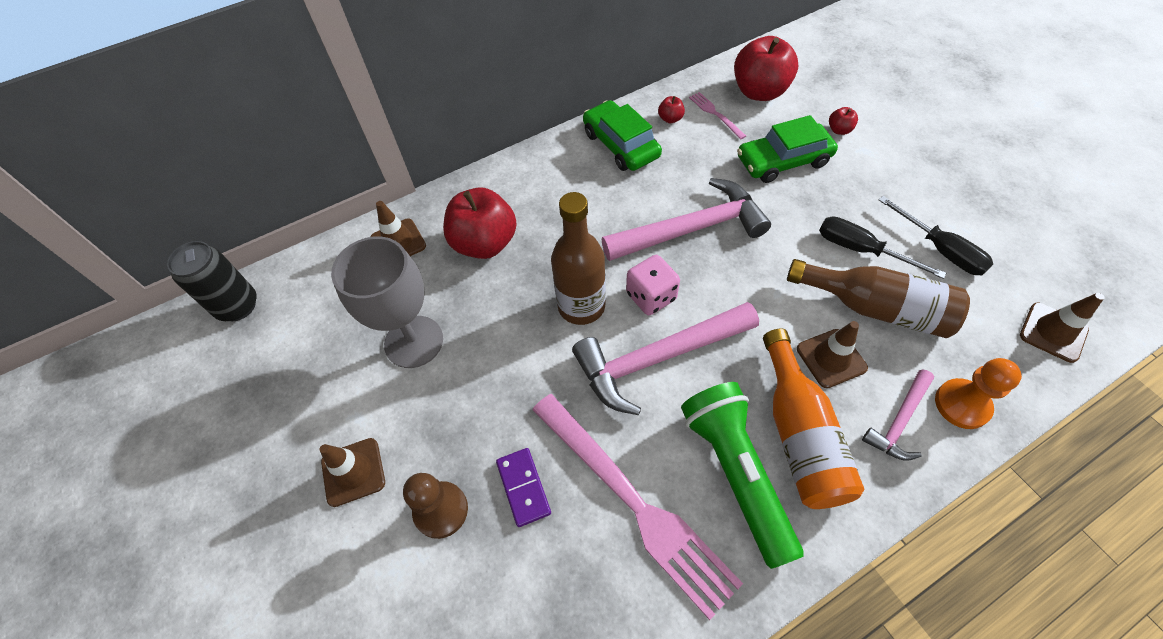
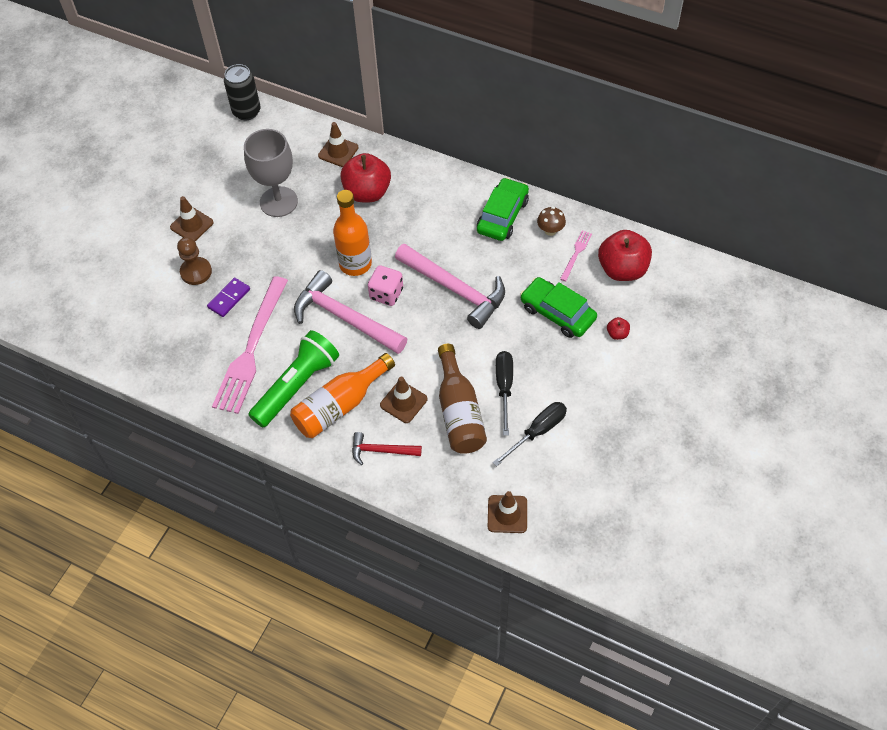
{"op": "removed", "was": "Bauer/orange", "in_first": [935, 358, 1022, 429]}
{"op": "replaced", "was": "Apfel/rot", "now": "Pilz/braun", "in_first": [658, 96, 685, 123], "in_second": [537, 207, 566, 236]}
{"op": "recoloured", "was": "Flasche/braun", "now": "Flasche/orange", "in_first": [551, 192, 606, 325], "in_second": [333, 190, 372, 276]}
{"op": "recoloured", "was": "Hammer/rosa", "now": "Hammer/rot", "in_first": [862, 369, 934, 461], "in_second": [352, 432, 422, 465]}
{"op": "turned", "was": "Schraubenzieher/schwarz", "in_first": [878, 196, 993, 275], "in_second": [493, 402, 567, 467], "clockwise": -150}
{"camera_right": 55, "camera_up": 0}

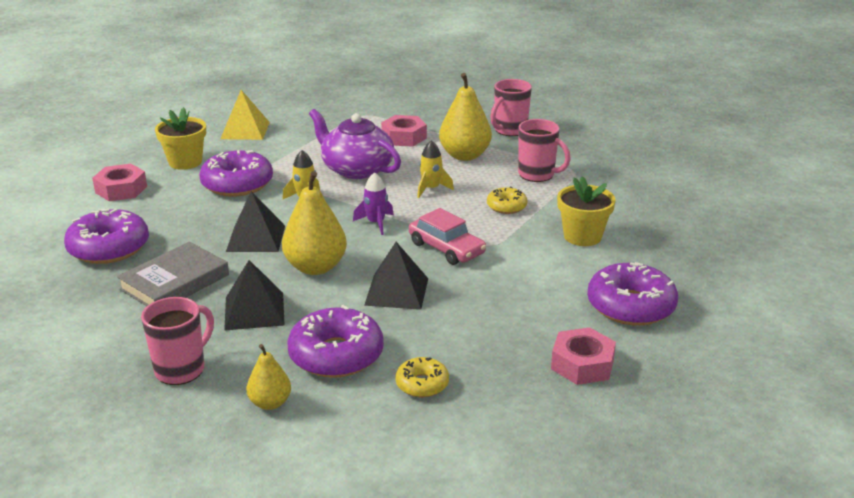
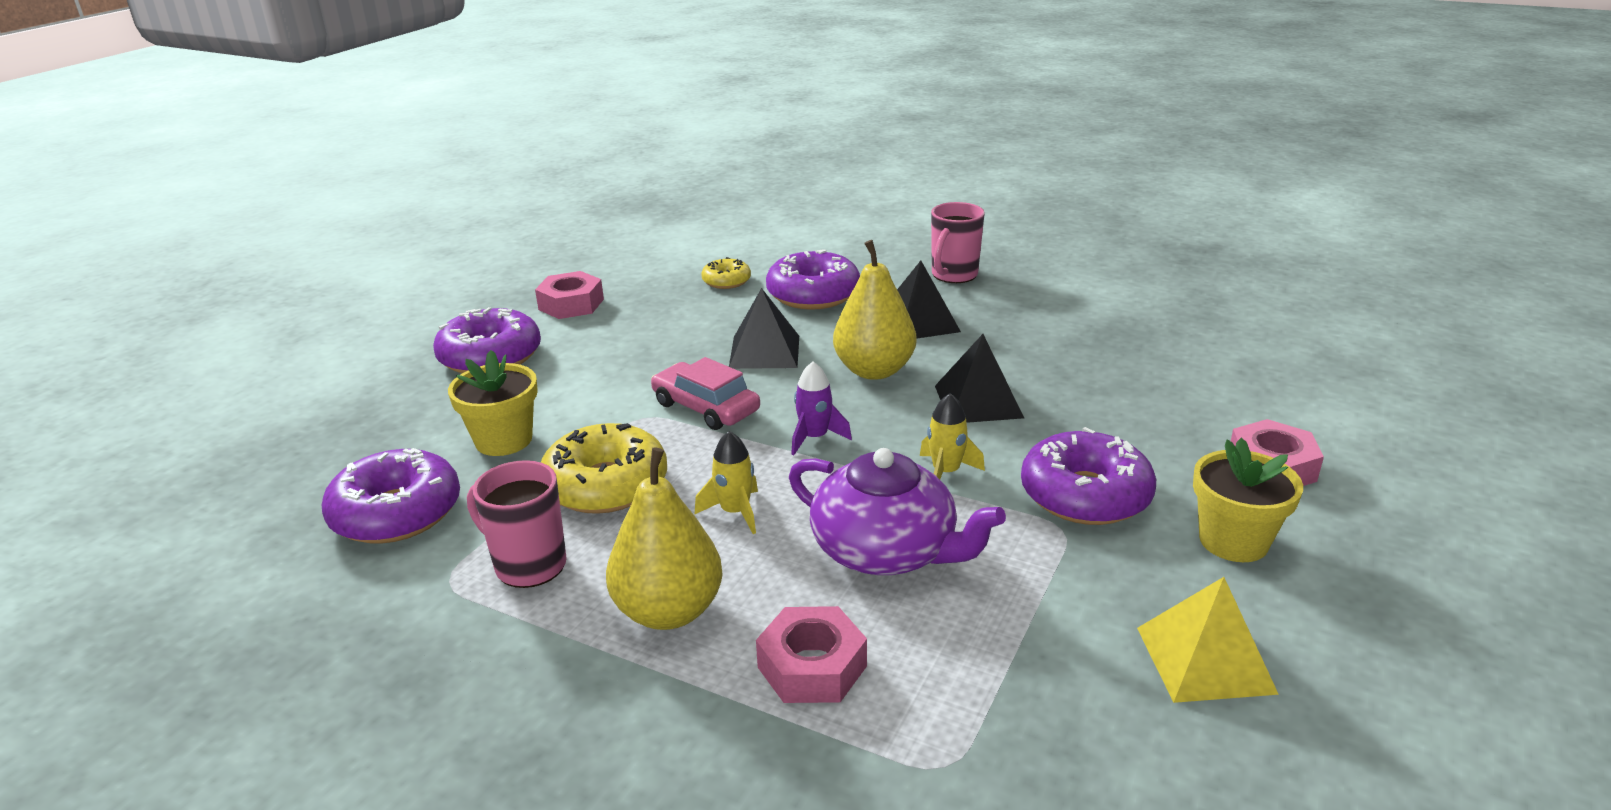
{"op": "removed", "was": "Buch/grau", "in_first": [117, 242, 229, 306]}
{"op": "removed", "was": "Birne/gelb", "in_first": [246, 344, 291, 410]}
{"op": "removed", "was": "Tasse/rosa", "in_first": [490, 79, 532, 136]}
{"op": "moved", "was": "Donut/lila", "in_first": [64, 209, 149, 264], "in_second": [322, 448, 460, 543]}
{"op": "resized", "was": "Donut/gelb", "in_first": [487, 186, 528, 214], "in_second": [541, 423, 667, 514], "ratio": 1.85}
{"camera_right": 175, "camera_up": 0}

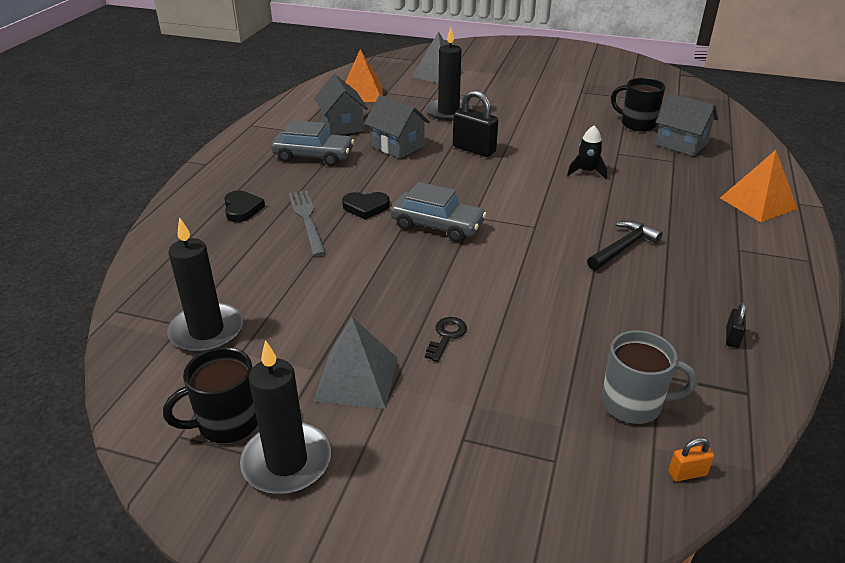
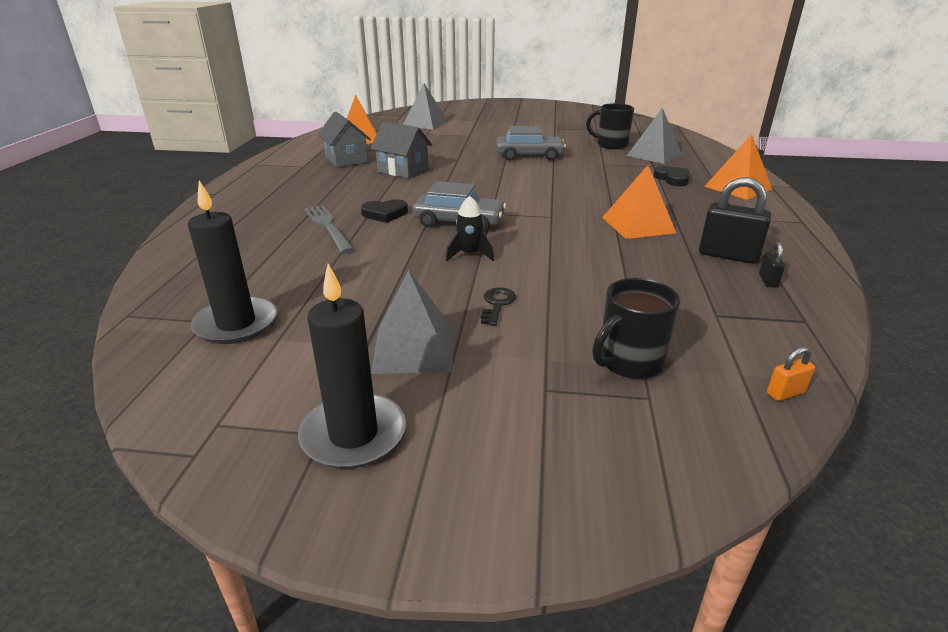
{"op": "removed", "was": "Kerze/schwarz", "in_first": [425, 27, 472, 121]}
{"op": "removed", "was": "Tasse/grau", "in_first": [602, 330, 698, 424]}
{"op": "moved", "was": "Tasse/schwarz", "in_first": [163, 347, 258, 443], "in_second": [592, 278, 680, 379]}
{"op": "moved", "was": "Herz/schwarz", "in_first": [224, 190, 265, 222], "in_second": [653, 166, 690, 186]}
{"op": "moved", "was": "Auto/grau", "in_first": [271, 120, 354, 166], "in_second": [496, 126, 566, 161]}
{"op": "moved", "was": "Vorhängeschloss/schwarz", "in_first": [453, 90, 498, 157], "in_second": [699, 177, 771, 264]}
{"op": "moved", "was": "Rakete/schwarz", "in_first": [567, 126, 607, 179], "in_second": [446, 196, 494, 261]}
{"op": "replaced", "was": "Hammer/schwarz", "now": "Pyramide/orange", "in_first": [587, 221, 663, 270], "in_second": [602, 165, 676, 239]}
{"op": "replaced", "was": "Haus/grau", "now": "Pyramide/grau", "in_first": [655, 93, 718, 156], "in_second": [627, 108, 682, 164]}
{"camera_right": -10, "camera_up": -5}

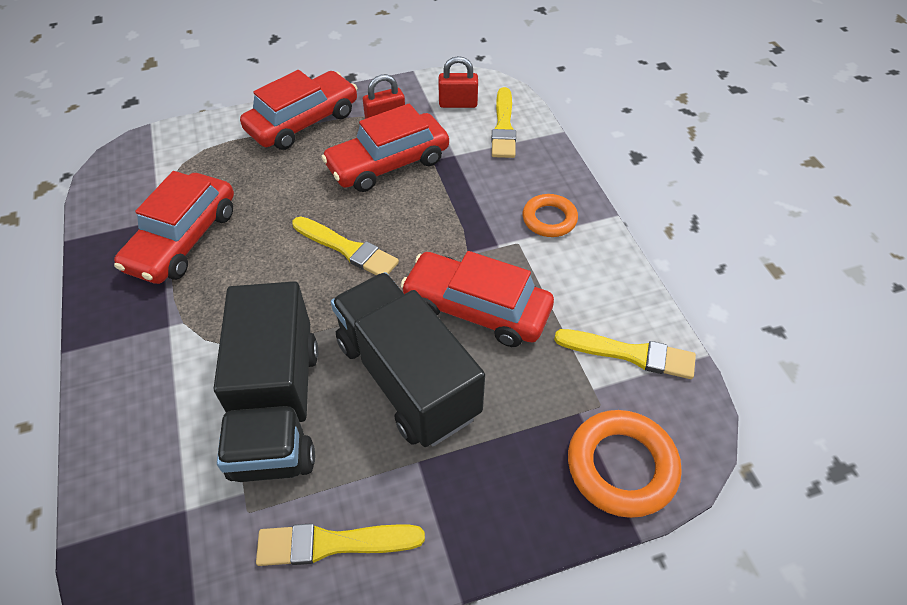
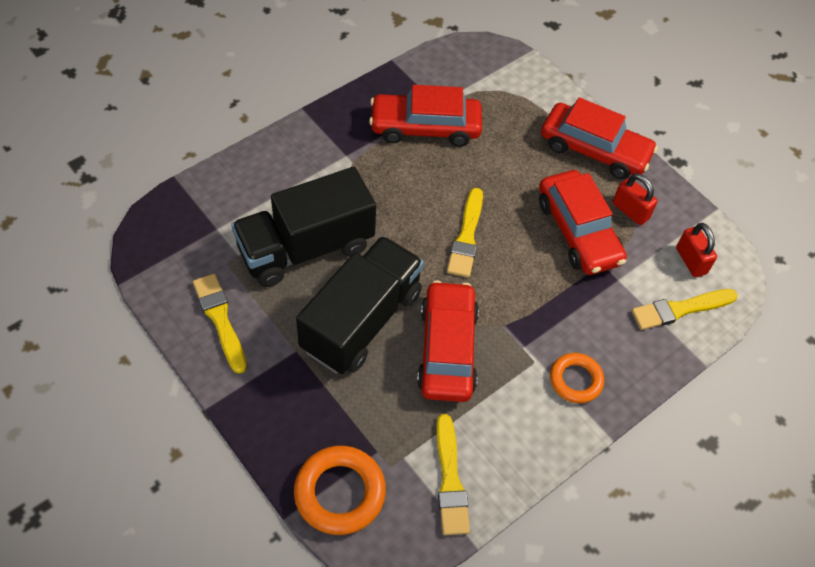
{"op": "turned", "was": "Auto/rot", "in_first": [321, 103, 449, 192], "in_second": [539, 170, 627, 275], "clockwise": -150}
{"camera_right": 65, "camera_up": 5}

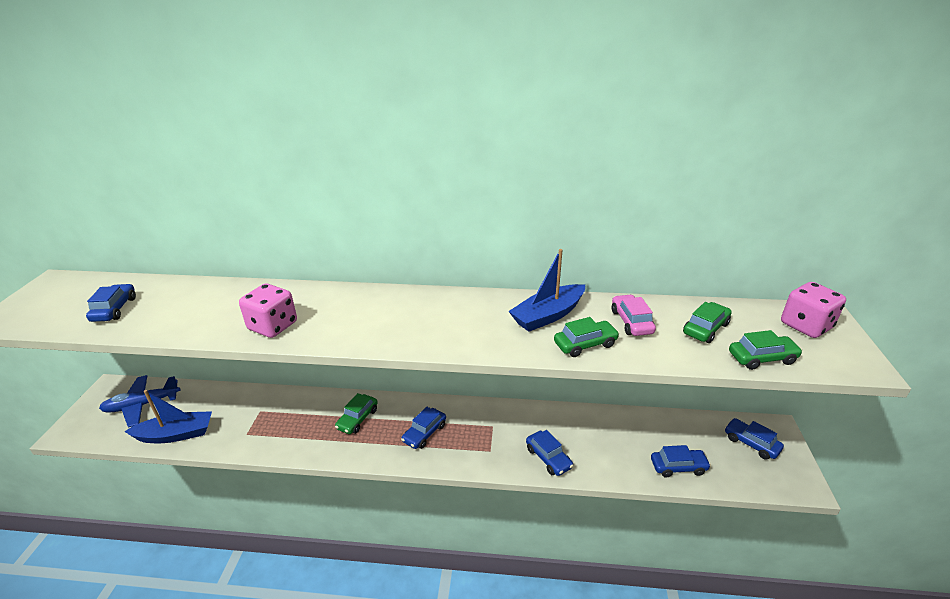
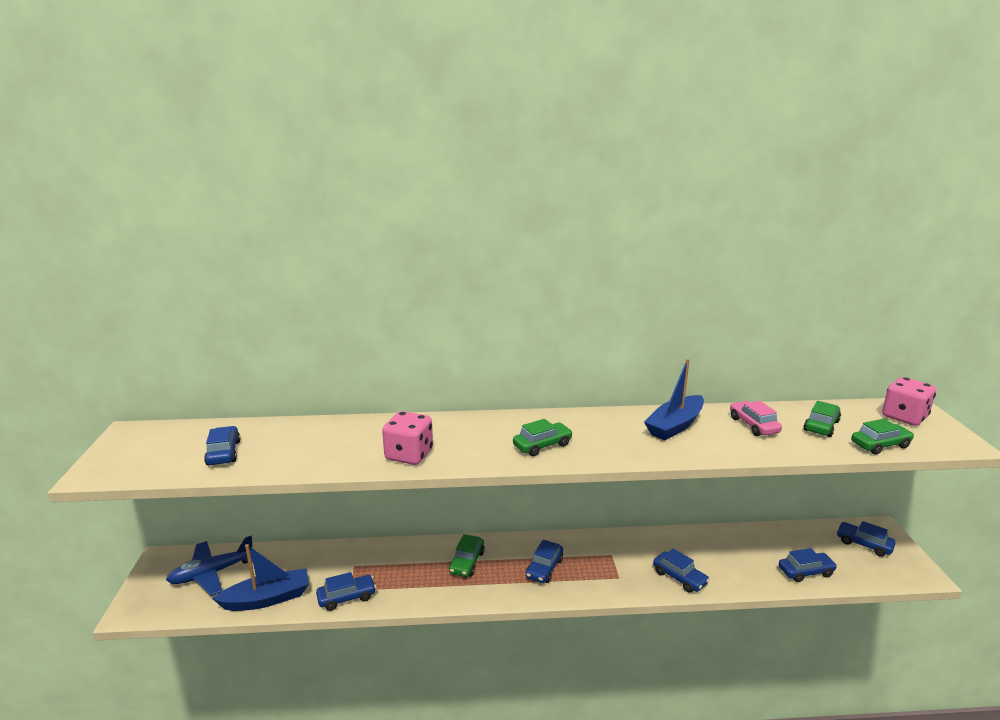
{"op": "added", "now": "Auto/blau", "in_second": [316, 572, 376, 611]}
{"op": "moved", "was": "Auto/grün", "in_first": [554, 317, 619, 357], "in_second": [513, 419, 573, 456]}
{"camera_right": -10, "camera_up": -10}

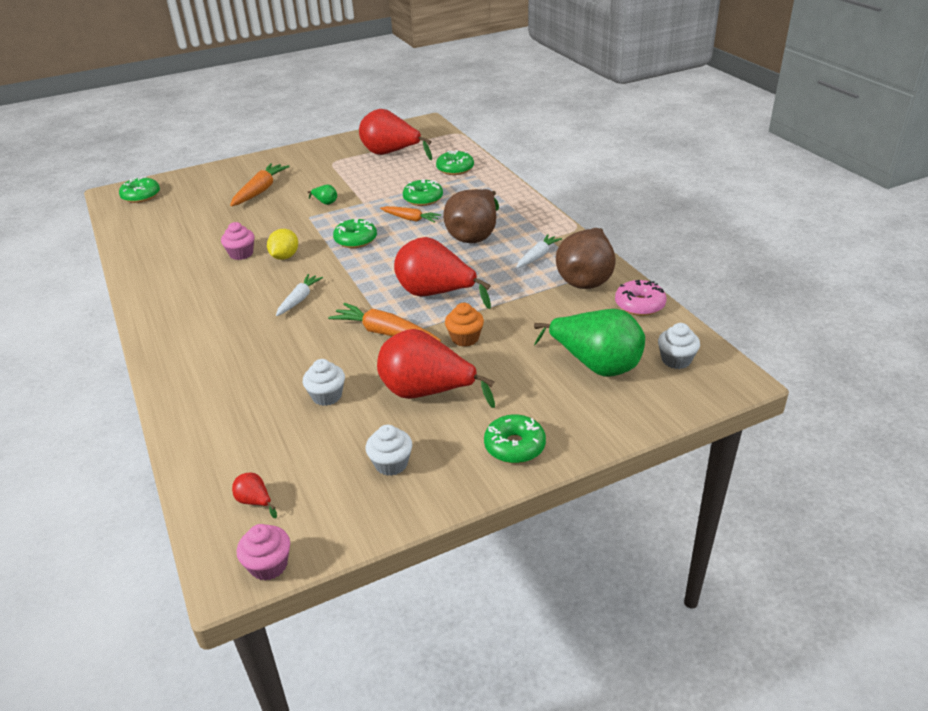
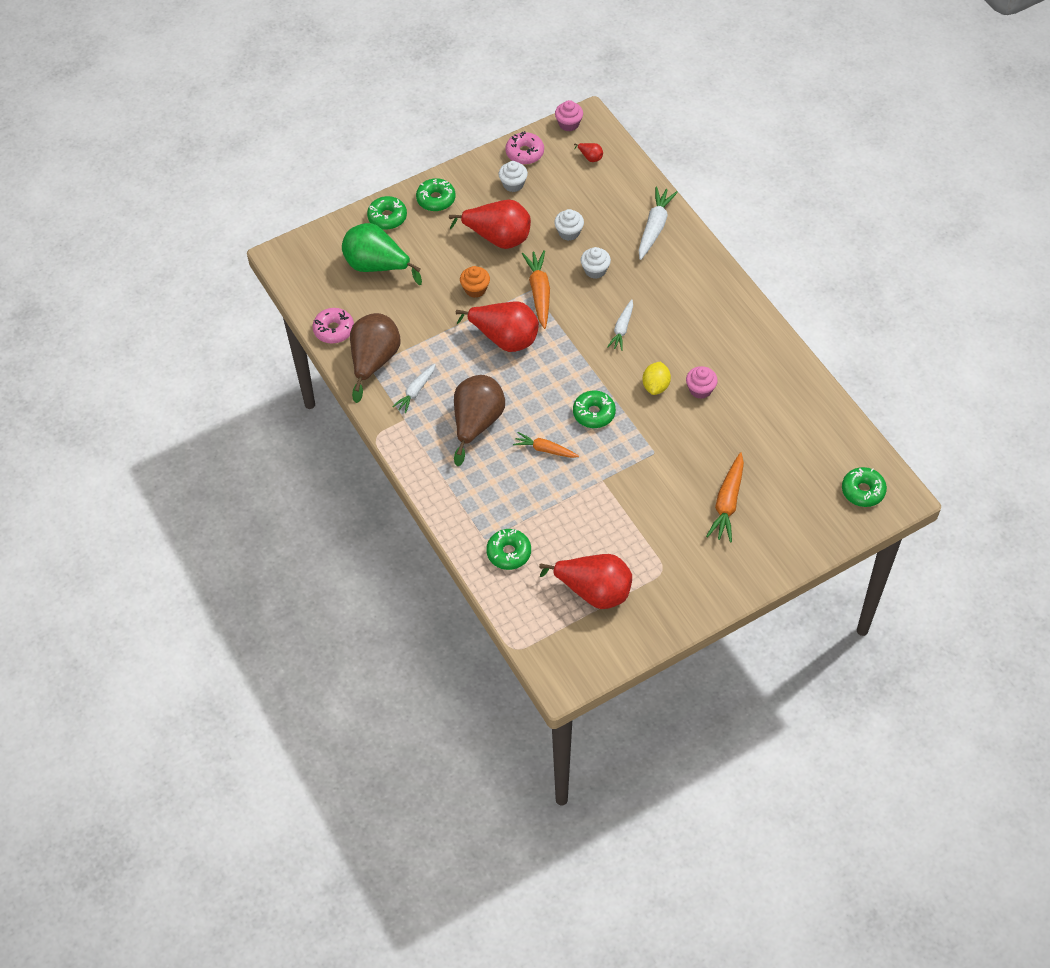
{"op": "removed", "was": "Birne/grün", "in_first": [308, 185, 337, 205]}
{"op": "added", "now": "Donut/rosa", "in_second": [505, 131, 544, 164]}
{"op": "added", "now": "Karotte/weiß", "in_second": [638, 187, 678, 260]}
{"op": "moved", "was": "Donut/grün", "in_first": [403, 179, 443, 206], "in_second": [367, 196, 407, 230]}
{"op": "moved", "was": "Muffin/weiß", "in_first": [658, 323, 700, 369], "in_second": [581, 247, 611, 279]}
{"op": "turned", "was": "Karotte/orange", "in_first": [328, 303, 441, 342], "in_second": [522, 250, 550, 329], "clockwise": -120}
{"camera_right": 175, "camera_up": 20}

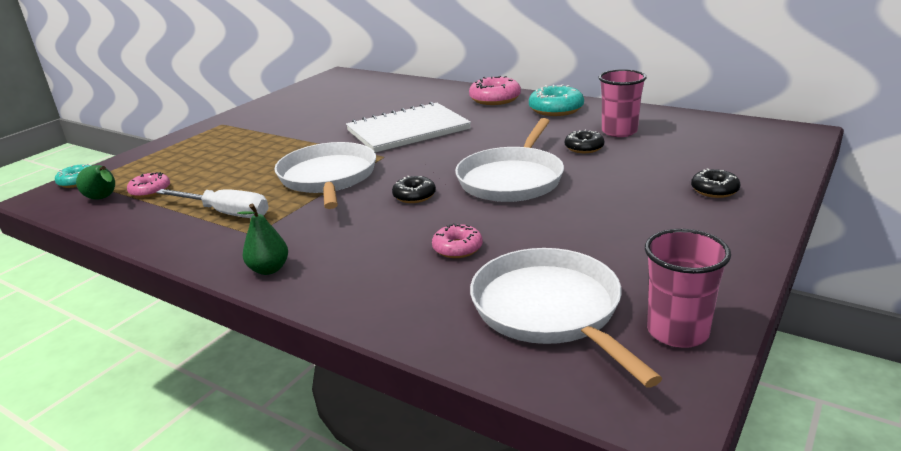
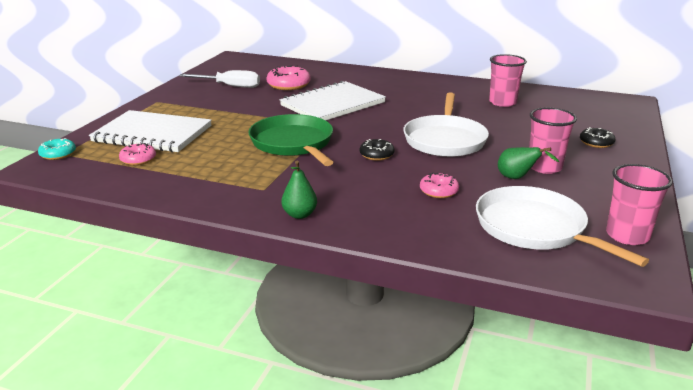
{"op": "removed", "was": "Donut/türkis", "in_first": [529, 85, 584, 116]}
{"op": "removed", "was": "Donut/schwarz", "in_first": [565, 129, 604, 153]}
{"op": "added", "now": "Notizbuch/weiß", "in_second": [89, 110, 212, 152]}
{"op": "added", "now": "Becher/rosa", "in_second": [529, 108, 577, 174]}
{"op": "moved", "was": "Birne/grün", "in_first": [76, 165, 115, 200], "in_second": [498, 147, 559, 179]}
{"op": "moved", "was": "Schraubenzieher/weiß", "in_first": [156, 189, 269, 218], "in_second": [179, 70, 260, 88]}
{"op": "moved", "was": "Donut/rosa", "in_first": [469, 76, 521, 105], "in_second": [266, 65, 310, 90]}
{"op": "recoloured", "was": "Pfanne/weiß", "now": "Pfanne/grün", "in_first": [274, 142, 376, 209], "in_second": [249, 114, 334, 166]}
{"camera_right": -15, "camera_up": 0}

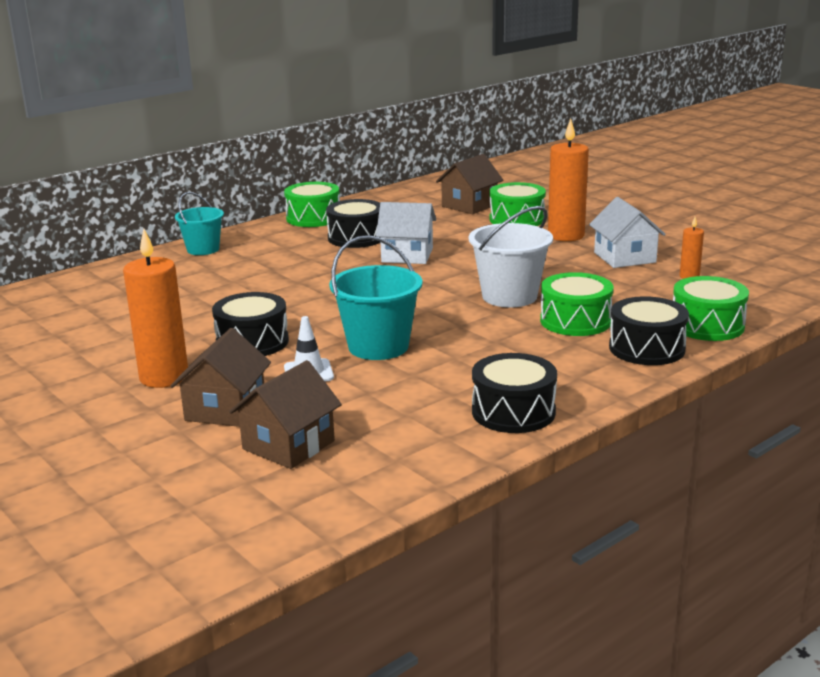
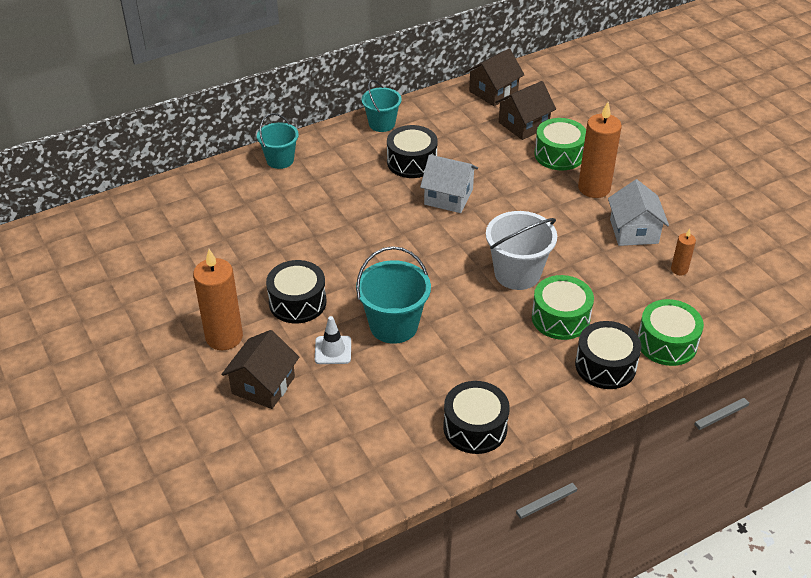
{"op": "moved", "was": "Haus/braun", "in_first": [229, 360, 342, 469], "in_second": [465, 49, 525, 106]}
{"op": "replaced", "was": "Trommel/grün", "now": "Eimer/türkis", "in_first": [284, 182, 340, 227], "in_second": [362, 80, 402, 132]}
{"camera_right": 10, "camera_up": 20}

